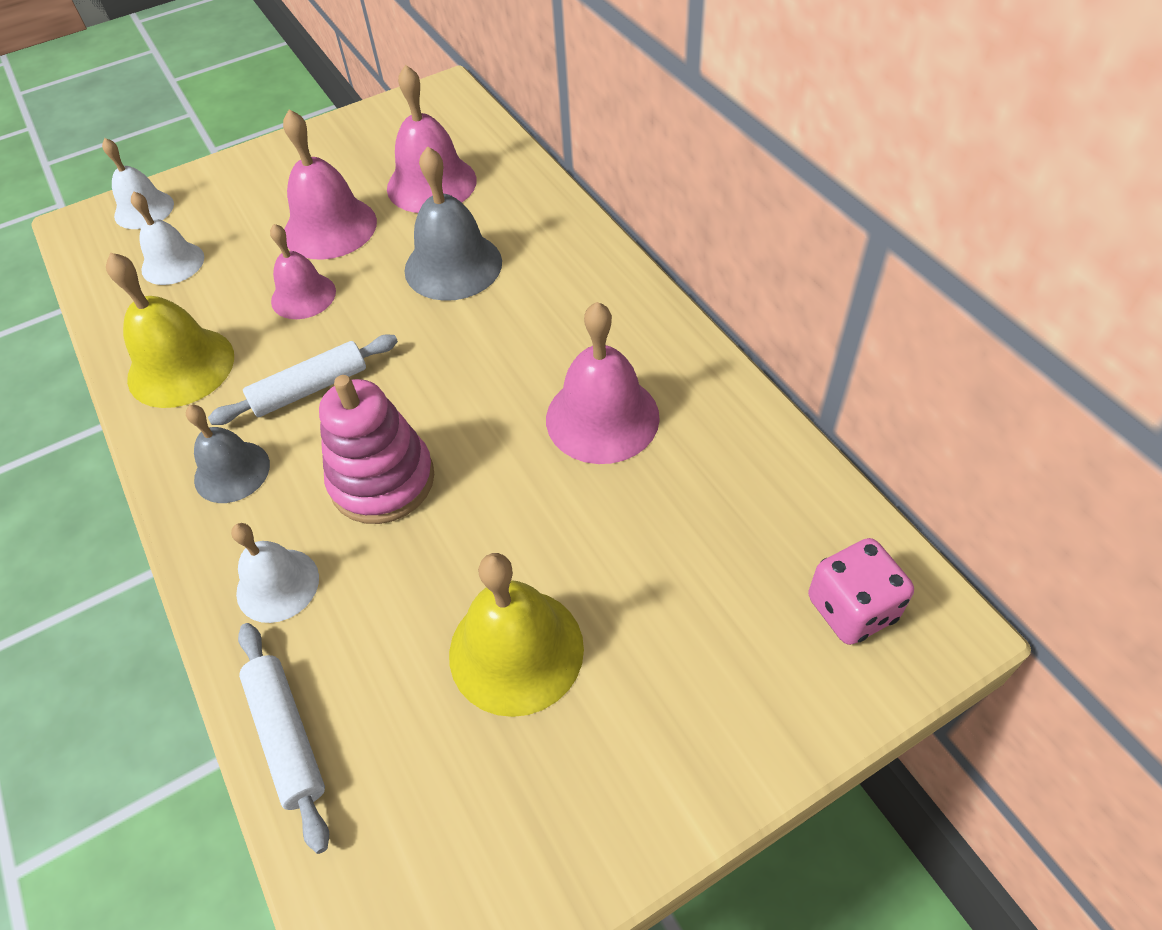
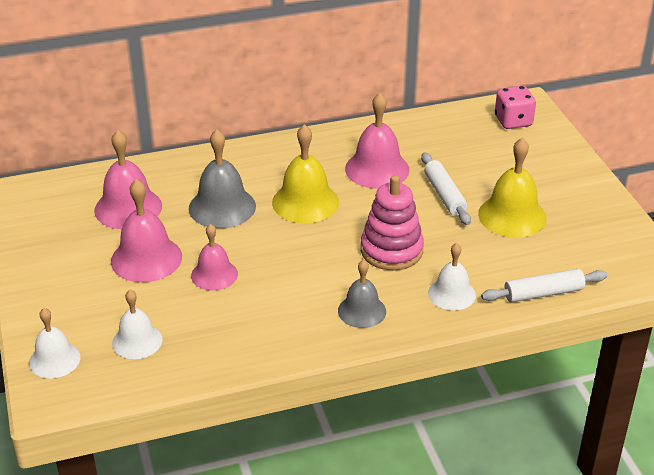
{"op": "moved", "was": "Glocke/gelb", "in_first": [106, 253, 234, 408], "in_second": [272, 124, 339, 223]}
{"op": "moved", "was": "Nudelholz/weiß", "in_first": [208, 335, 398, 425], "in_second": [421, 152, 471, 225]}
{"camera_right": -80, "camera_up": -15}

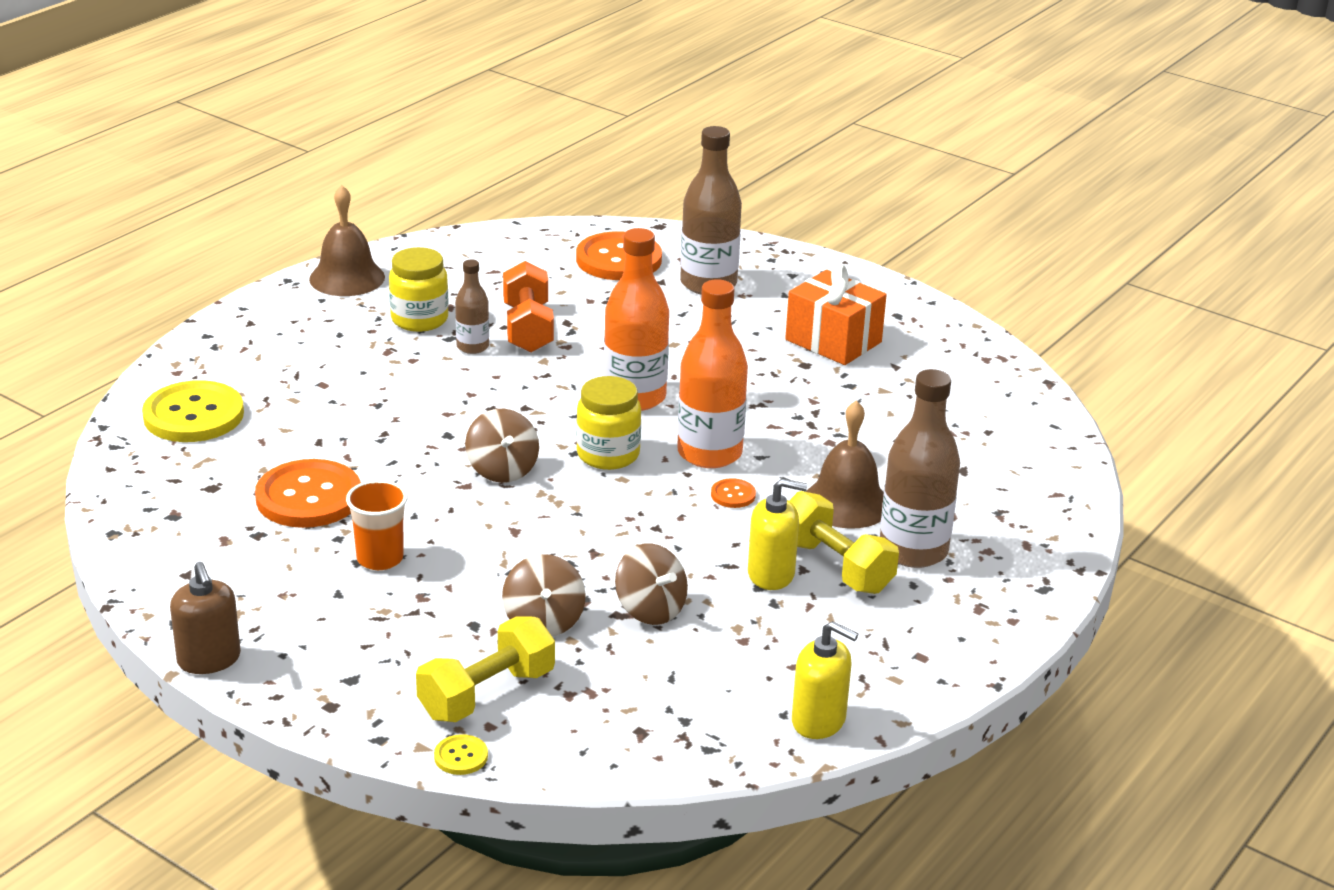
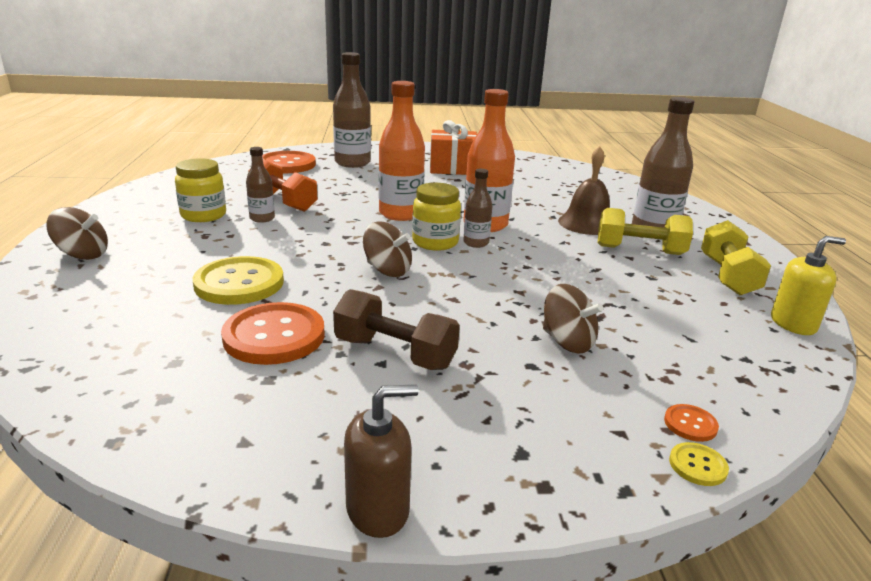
{"op": "removed", "was": "Glocke/braun", "in_first": [309, 185, 385, 296]}
{"op": "removed", "was": "Seifenspender/gelb", "in_first": [748, 478, 808, 590]}
{"op": "added", "now": "Flasche/braun", "in_second": [463, 169, 493, 248]}
{"op": "moved", "was": "Knopf/gelb", "in_first": [142, 380, 244, 442], "in_second": [193, 256, 284, 305]}
{"op": "moved", "was": "Hantel/gelb", "in_first": [416, 616, 555, 722], "in_second": [701, 220, 771, 295]}
{"op": "moved", "was": "Kreisel/braun", "in_first": [615, 543, 688, 625], "in_second": [46, 207, 108, 260]}
{"op": "moved", "was": "Knopf/orange", "in_first": [711, 478, 756, 508], "in_second": [664, 404, 719, 442]}
{"op": "replaced", "was": "Becher/orange", "now": "Hantel/braun", "in_first": [346, 480, 408, 570], "in_second": [333, 289, 460, 370]}
{"op": "turned", "was": "Seifenspender/braun", "in_first": [170, 562, 241, 674], "in_second": [344, 384, 419, 538], "clockwise": -45}
{"camera_right": -40, "camera_up": -5}

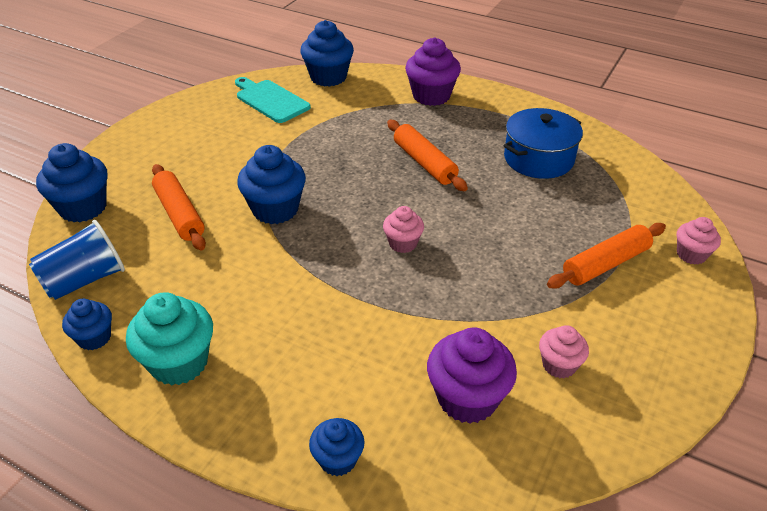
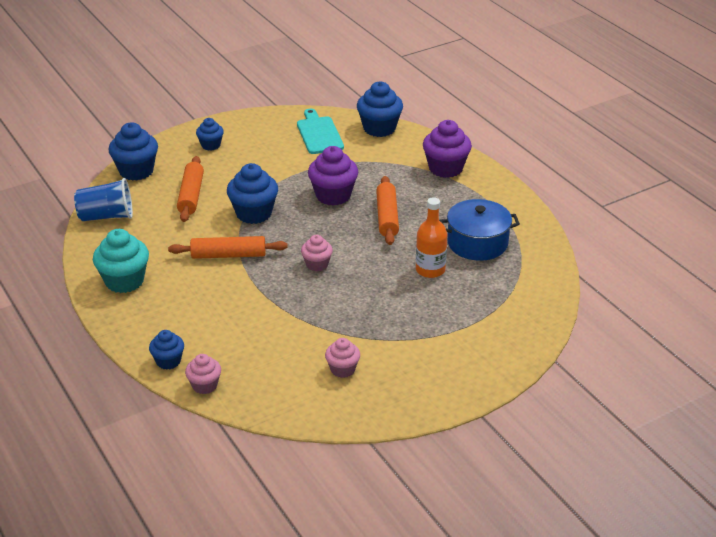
{"op": "added", "now": "Flasche/orange", "in_second": [416, 197, 447, 278]}
{"op": "moved", "was": "Muffin/blau", "in_first": [62, 299, 112, 350], "in_second": [196, 118, 224, 151]}
{"op": "moved", "was": "Muffin/lila", "in_first": [427, 327, 517, 423], "in_second": [308, 146, 358, 205]}
{"op": "moved", "was": "Nudelholz/orange", "in_first": [547, 223, 666, 289], "in_second": [168, 236, 288, 259]}
{"op": "moved", "was": "Muffin/rosa", "in_first": [677, 217, 721, 265], "in_second": [185, 354, 221, 394]}
{"camera_right": 30, "camera_up": -5}

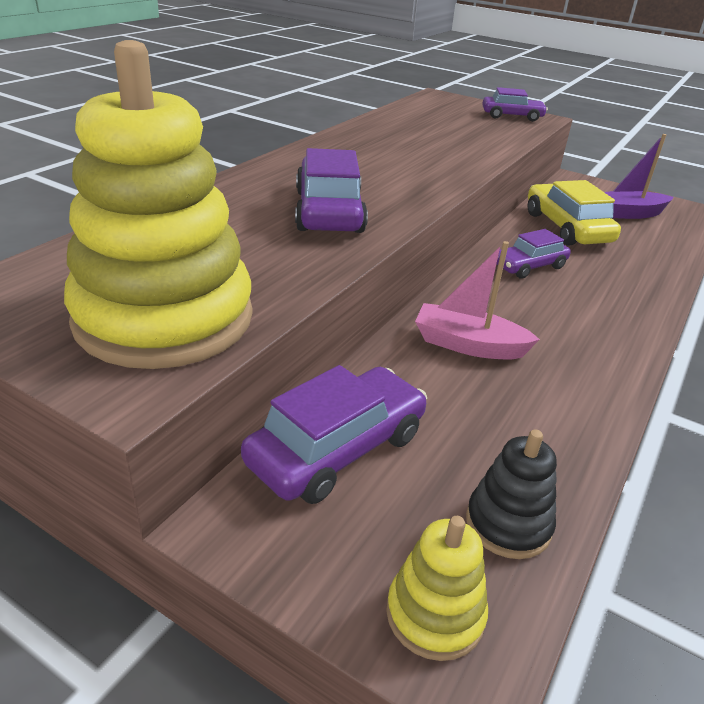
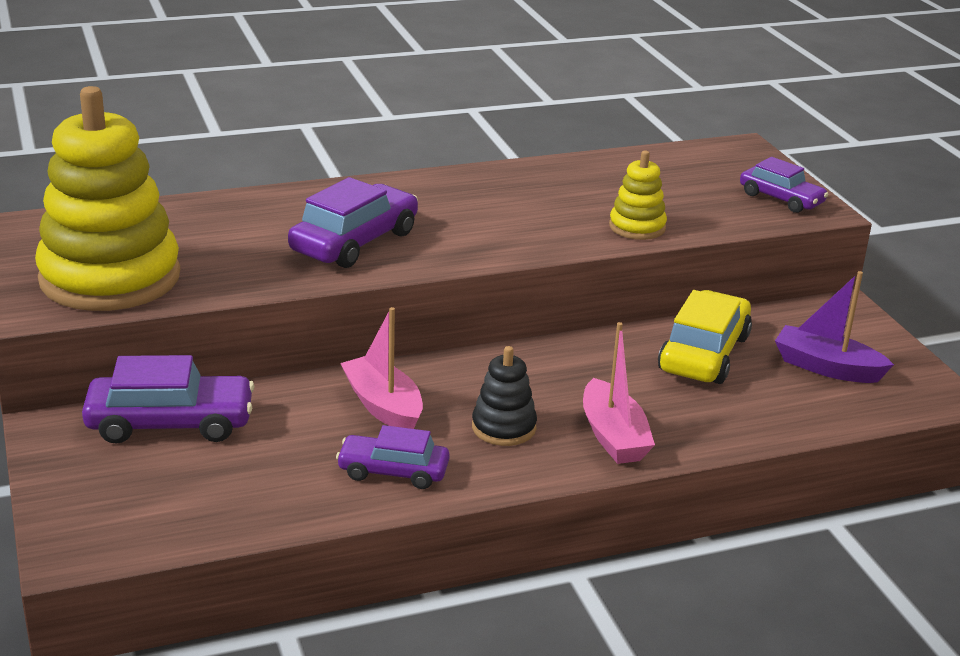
{"op": "added", "now": "Boot/rosa", "in_second": [583, 322, 655, 464]}
{"op": "moved", "was": "Stapelspielzeug/gelb", "in_first": [386, 516, 488, 661], "in_second": [609, 151, 667, 240]}
{"op": "moved", "was": "Stapelspielzeug/schwarz", "in_first": [466, 429, 557, 559], "in_second": [472, 346, 537, 446]}
{"op": "moved", "was": "Auto/lila", "in_first": [497, 229, 571, 279], "in_second": [336, 425, 450, 489]}
{"camera_right": 40, "camera_up": -5}

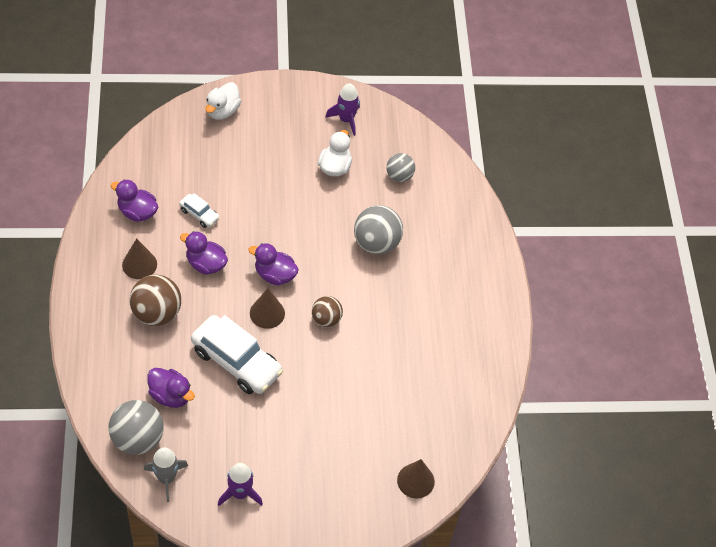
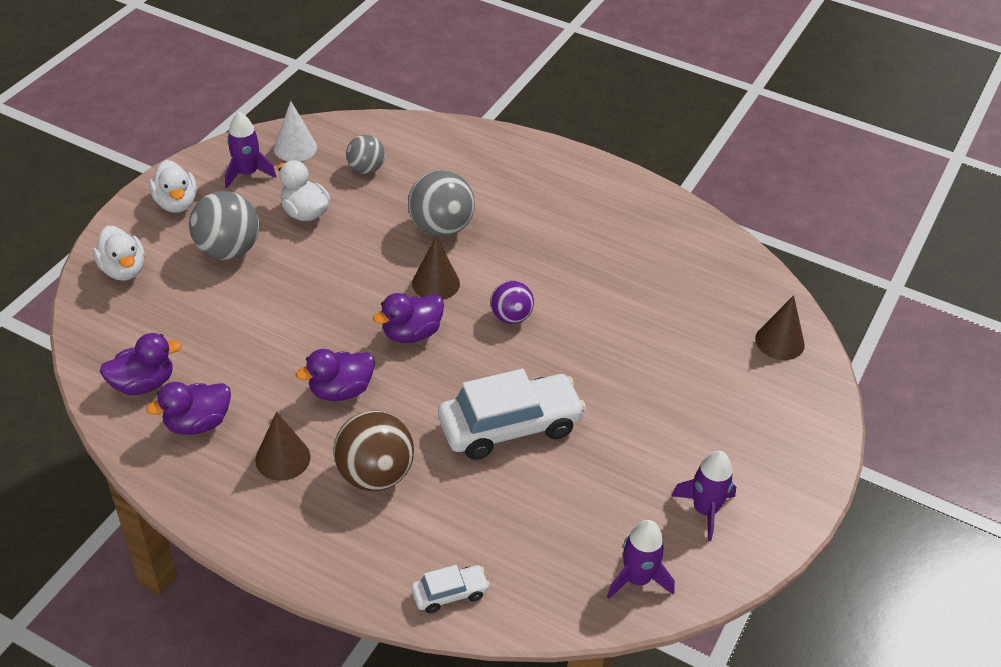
{"op": "added", "now": "Ente/weiß", "in_second": [149, 160, 197, 213]}
{"op": "added", "now": "Kegel/weiß", "in_second": [274, 101, 317, 161]}
{"op": "moved", "was": "Ball/grau", "in_first": [109, 400, 164, 455], "in_second": [189, 191, 259, 260]}
{"op": "moved", "was": "Ente/lila", "in_first": [147, 368, 195, 408], "in_second": [100, 333, 182, 395]}
{"op": "moved", "was": "Auto/weiß", "in_first": [179, 193, 220, 228], "in_second": [411, 565, 490, 613]}
{"op": "moved", "was": "Kegel/braun", "in_first": [250, 288, 285, 329], "in_second": [412, 236, 460, 300]}
{"op": "recoloured", "was": "Rakete/grau", "now": "Rakete/lila", "in_first": [144, 447, 188, 502], "in_second": [607, 520, 675, 599]}
{"op": "recoloured", "was": "Ball/braun", "now": "Ball/lila", "in_first": [312, 296, 343, 327], "in_second": [491, 281, 534, 324]}
{"camera_right": -55, "camera_up": -10}

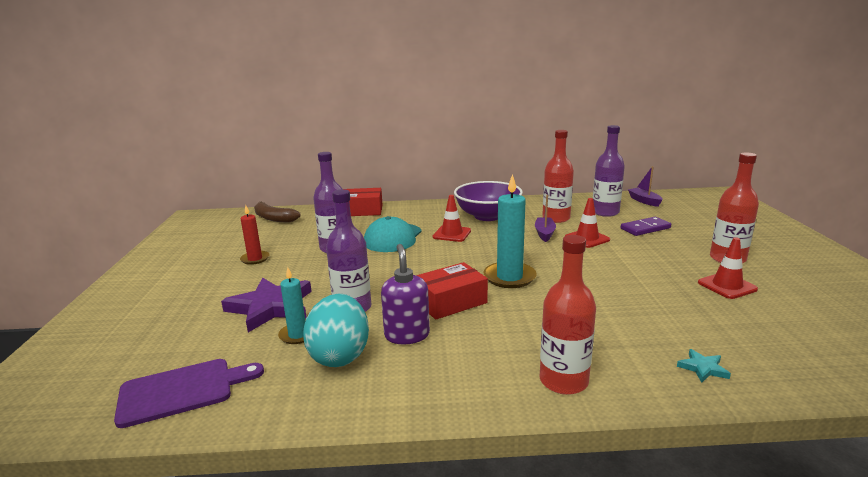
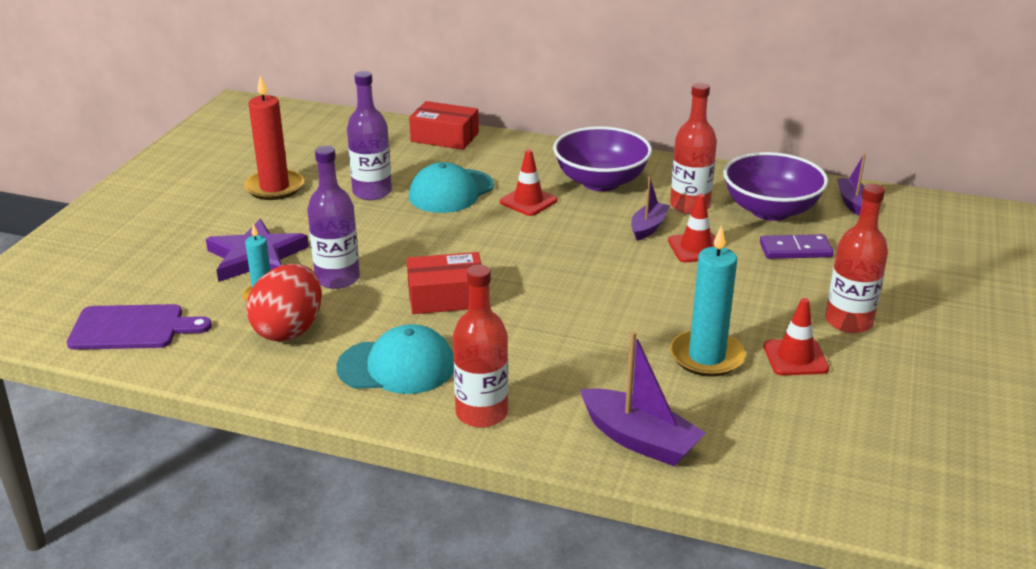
{"op": "removed", "was": "Banane/braun", "in_first": [254, 202, 301, 222]}
{"op": "removed", "was": "Seifenspender/lila", "in_first": [381, 244, 430, 344]}
{"op": "added", "now": "Kappe/türkis", "in_second": [336, 324, 454, 394]}
{"op": "moved", "was": "Kerze/türkis", "in_first": [483, 174, 537, 288], "in_second": [670, 225, 745, 377]}
{"op": "replaced", "was": "Flasche/lila", "now": "Schüssel/lila", "in_first": [593, 125, 625, 217], "in_second": [723, 152, 828, 221]}
{"op": "replaced", "was": "Stern/türkis", "now": "Boot/lila", "in_first": [677, 349, 731, 383], "in_second": [580, 331, 706, 466]}
{"op": "recoloured", "was": "Ei/türkis", "now": "Ei/rot", "in_first": [303, 294, 369, 367], "in_second": [247, 264, 322, 342]}
{"op": "resized", "was": "Kerze/rot", "in_first": [240, 205, 269, 265], "in_second": [244, 75, 304, 200], "ratio": 1.67}
{"camera_right": 20, "camera_up": 10}

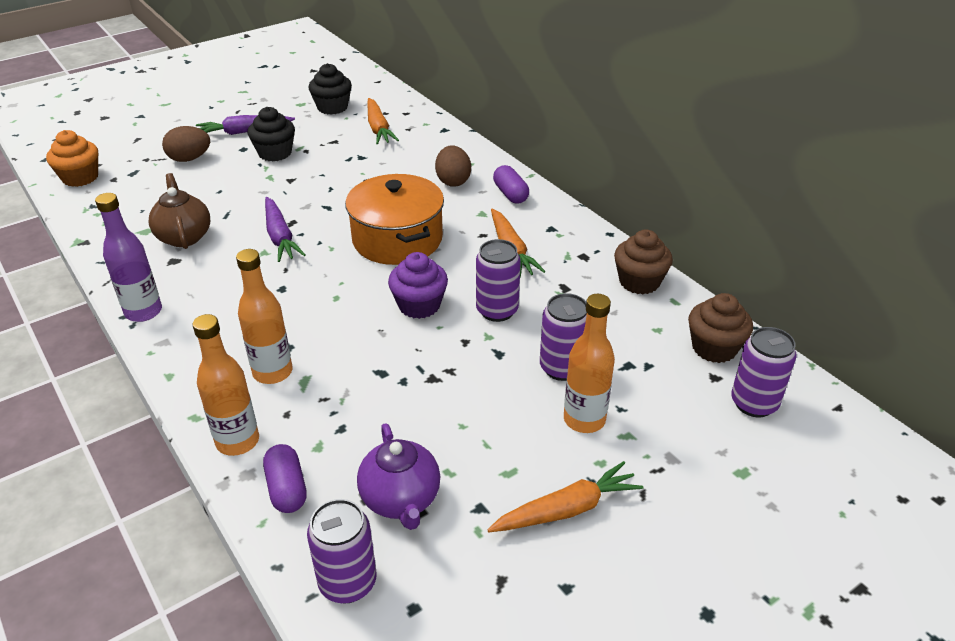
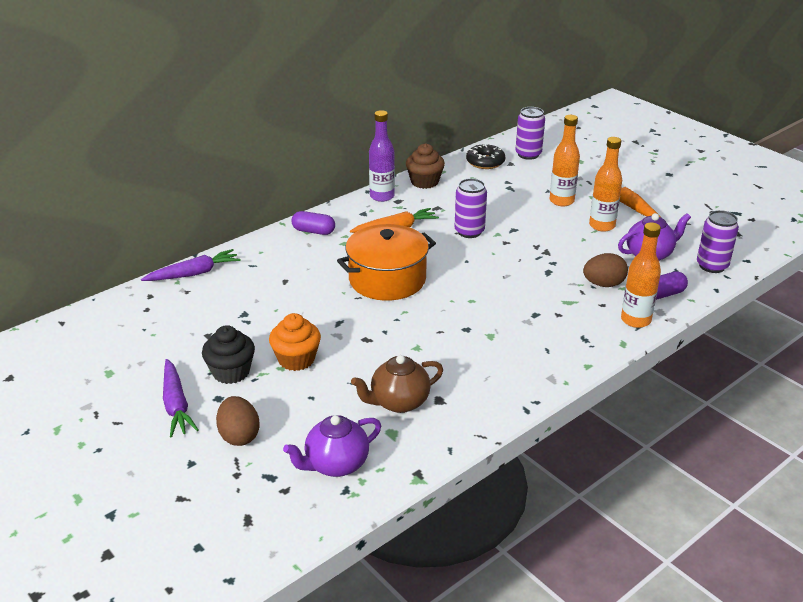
{"op": "removed", "was": "Muffin/schwarz", "in_first": [308, 63, 352, 115]}
{"op": "removed", "was": "Karotte/orange", "in_first": [367, 98, 399, 144]}
{"op": "removed", "was": "Muffin/lila", "in_first": [388, 252, 448, 319]}
{"op": "removed", "was": "Dose/lila", "in_first": [540, 293, 587, 381]}
{"op": "added", "now": "Teekanne/lila", "in_second": [283, 415, 381, 477]}
{"op": "moved", "was": "Muffin/orange", "in_first": [46, 130, 98, 187], "in_second": [269, 313, 321, 371]}
{"op": "moved", "was": "Flasche/lila", "in_first": [95, 193, 162, 322], "in_second": [369, 110, 395, 202]}
{"op": "moved", "was": "Flasche/orange", "in_first": [236, 249, 293, 384], "in_second": [589, 137, 622, 232]}
{"op": "moved", "was": "Karotte/lila", "in_first": [265, 197, 305, 262], "in_second": [141, 249, 240, 281]}
{"op": "moved", "was": "Ei/braun", "in_first": [435, 145, 471, 187], "in_second": [583, 253, 628, 287]}
{"op": "replaced", "was": "Muffin/braun", "now": "Donut/schwarz", "in_first": [688, 293, 753, 363], "in_second": [466, 143, 505, 169]}
{"op": "turned", "was": "Kapsel/lila", "in_first": [493, 165, 529, 204], "in_second": [291, 211, 335, 235], "clockwise": 45}
{"camera_right": -95, "camera_up": -5}

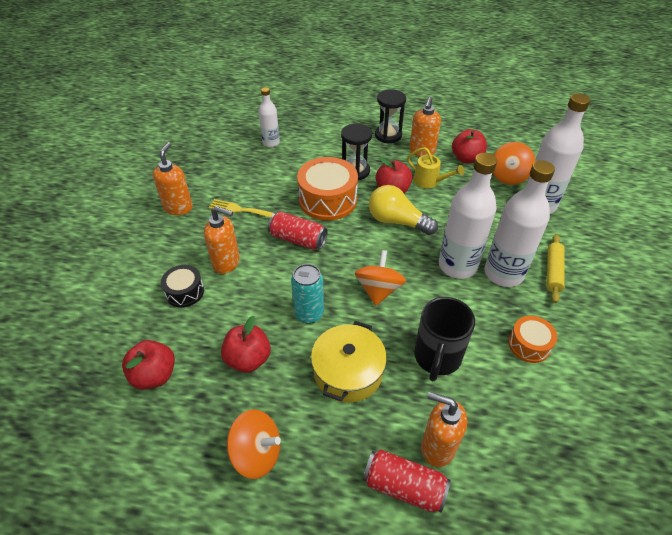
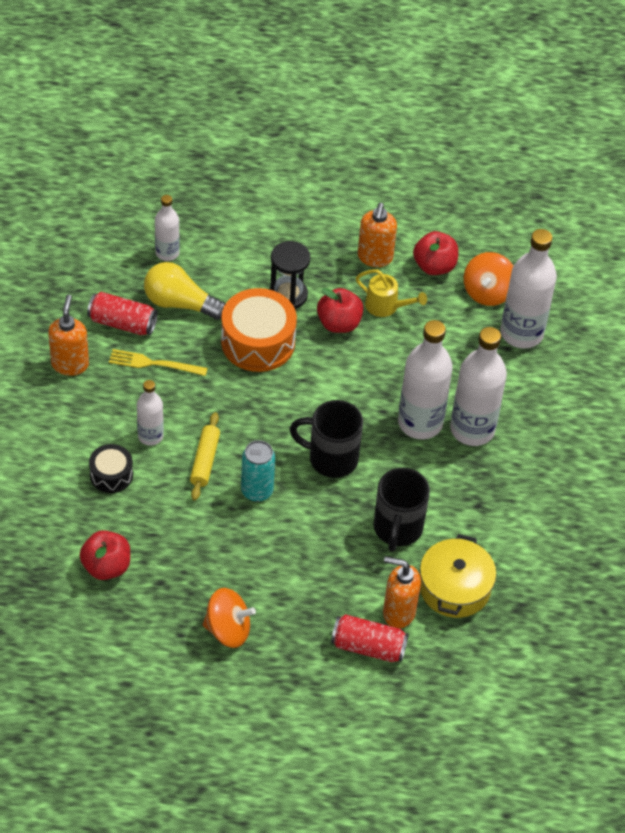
{"op": "removed", "was": "Apfel/rot", "in_first": [221, 316, 271, 373]}
{"op": "removed", "was": "Sanduhr/schwarz", "in_first": [375, 89, 406, 143]}
{"op": "removed", "was": "Trommel/orange", "in_first": [508, 316, 557, 363]}
{"op": "moved", "was": "Dose/rot", "in_first": [268, 211, 328, 250], "in_second": [87, 292, 158, 335]}
{"op": "moved", "was": "Kochtopf/gelb", "in_first": [311, 321, 387, 403], "in_second": [420, 534, 496, 618]}
{"op": "moved", "was": "Glühbirne/gelb", "in_first": [369, 185, 438, 235], "in_second": [144, 262, 225, 320]}
{"op": "moved", "was": "Nudelholz/gelb", "in_first": [547, 234, 565, 303], "in_second": [190, 412, 220, 501]}
{"op": "replaced", "was": "Seifenspender/orange", "now": "Flasche/weiß", "in_first": [204, 206, 240, 274], "in_second": [137, 380, 164, 446]}
{"op": "replaced", "was": "Kreisel/orange", "now": "Tasse/schwarz", "in_first": [355, 250, 406, 306], "in_second": [290, 400, 363, 478]}
{"camera_right": -10, "camera_up": 5}

